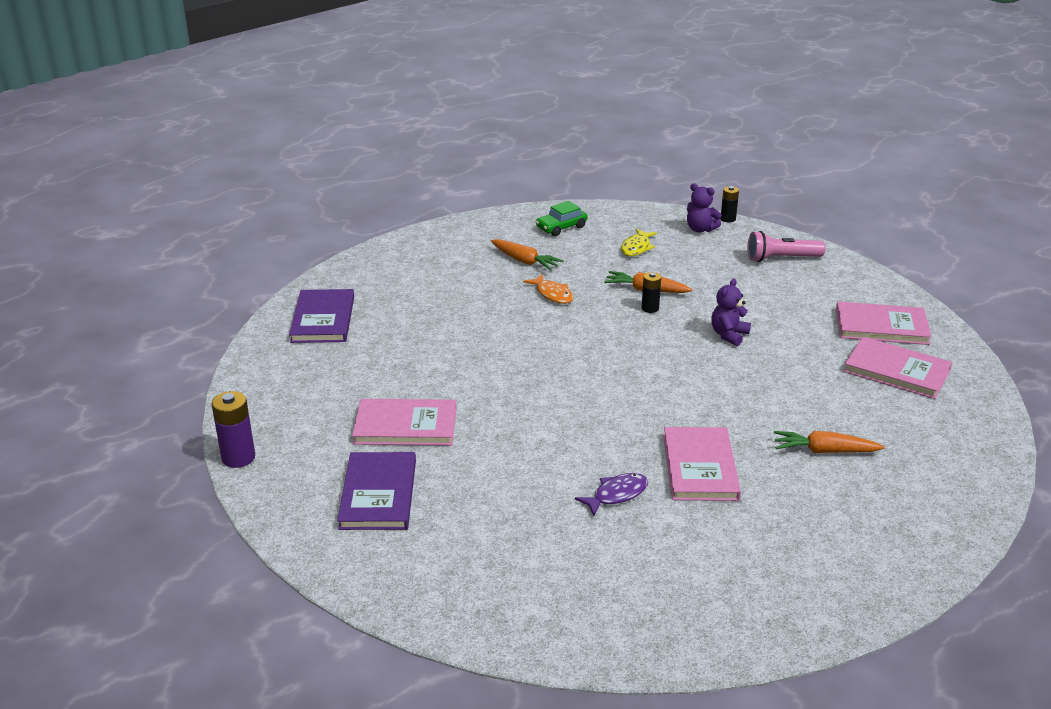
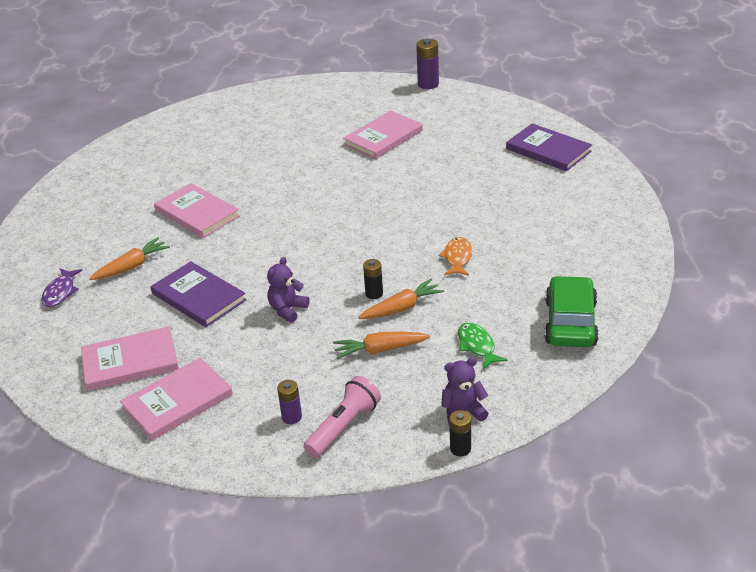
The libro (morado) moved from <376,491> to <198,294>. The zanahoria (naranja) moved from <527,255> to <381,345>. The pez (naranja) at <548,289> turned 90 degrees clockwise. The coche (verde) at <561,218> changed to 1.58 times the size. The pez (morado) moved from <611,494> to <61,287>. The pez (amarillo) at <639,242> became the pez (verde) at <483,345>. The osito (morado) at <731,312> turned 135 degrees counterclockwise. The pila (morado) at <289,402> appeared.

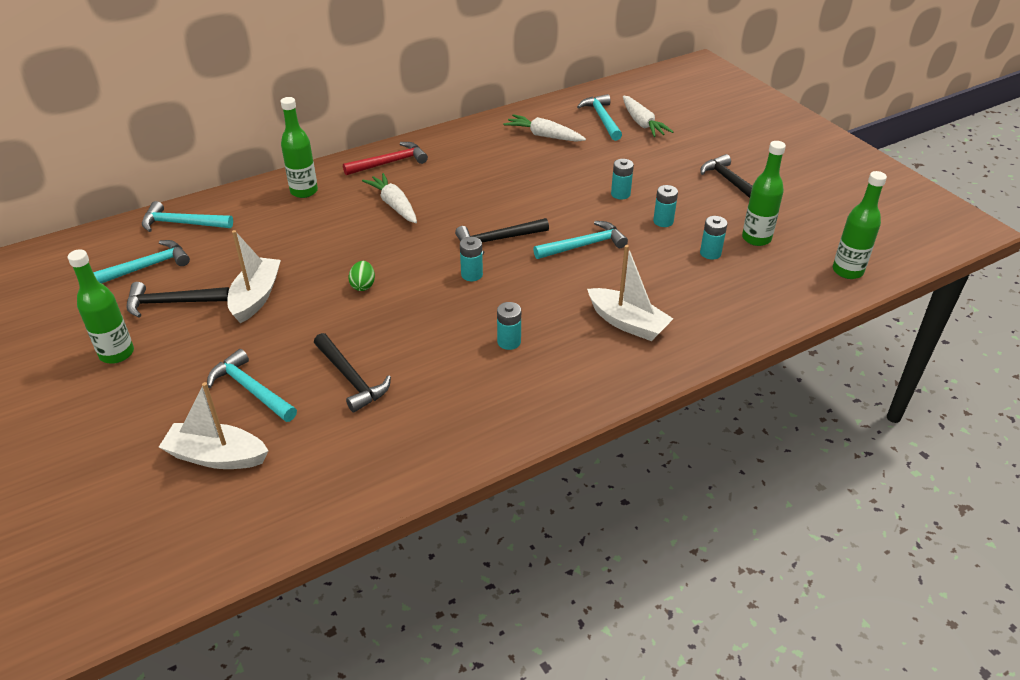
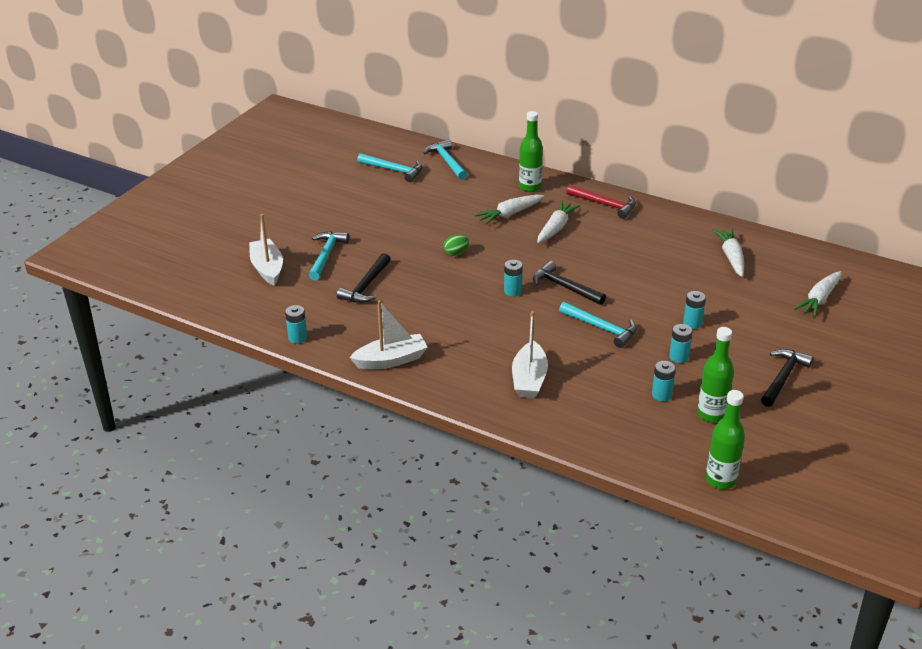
The botella (verde) at <101,306> disappeared. The martillo (negro) at <178,299> disappeared. The barco (blanco) moved from <254,276> to <388,335>. The pila (turquesa) moved from <509,326> to <296,324>. The martillo (turquesa) at <599,117> disappeared. The zanahoria (blanco) at <509,210> appeared.

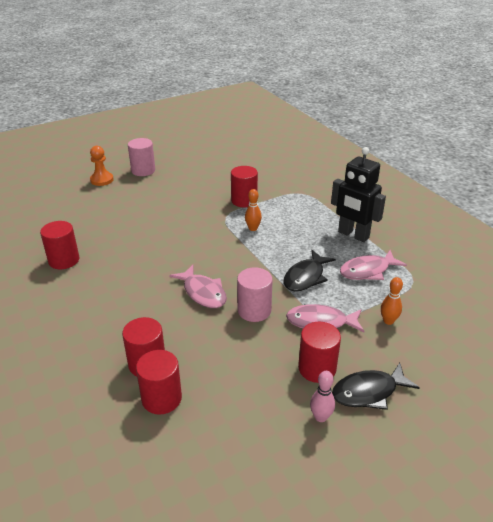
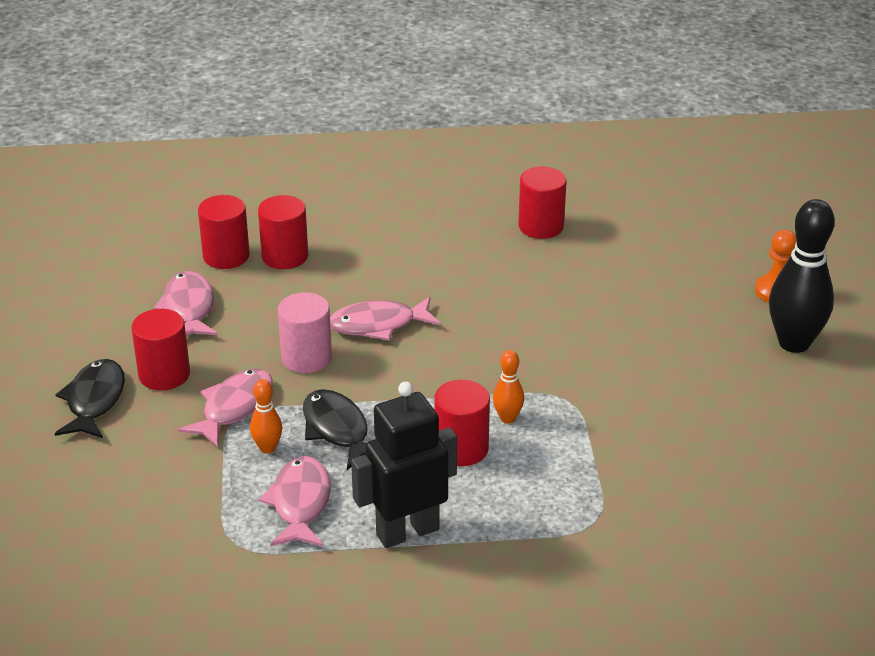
The cilindro (rosa) at <141,157> was replaced by the bolo (negro) at <802,276>. The cilindro (rojo) moved from <244,186> to <462,423>. The bolo (rosa) at <322,396> disappeared. The bolo (naranja) moved from <392,301> to <266,416>. The pez (rosa) at <186,303> appeared.

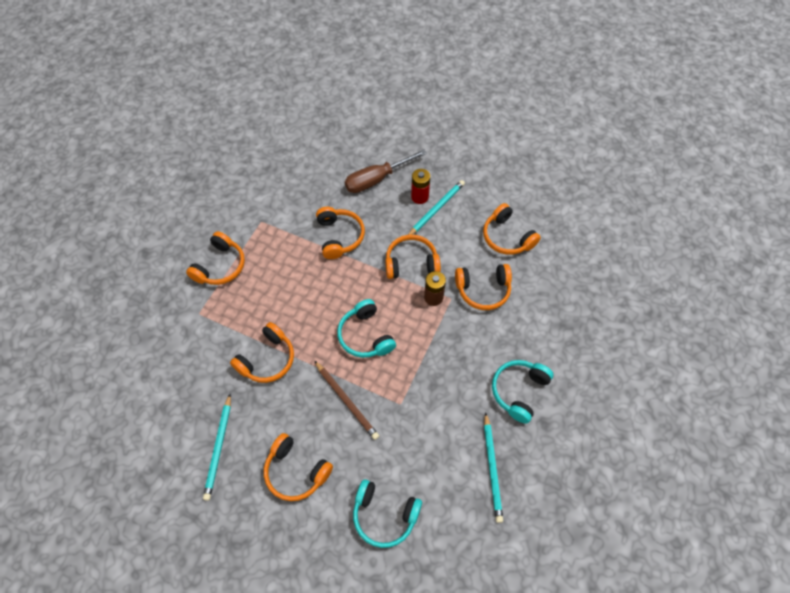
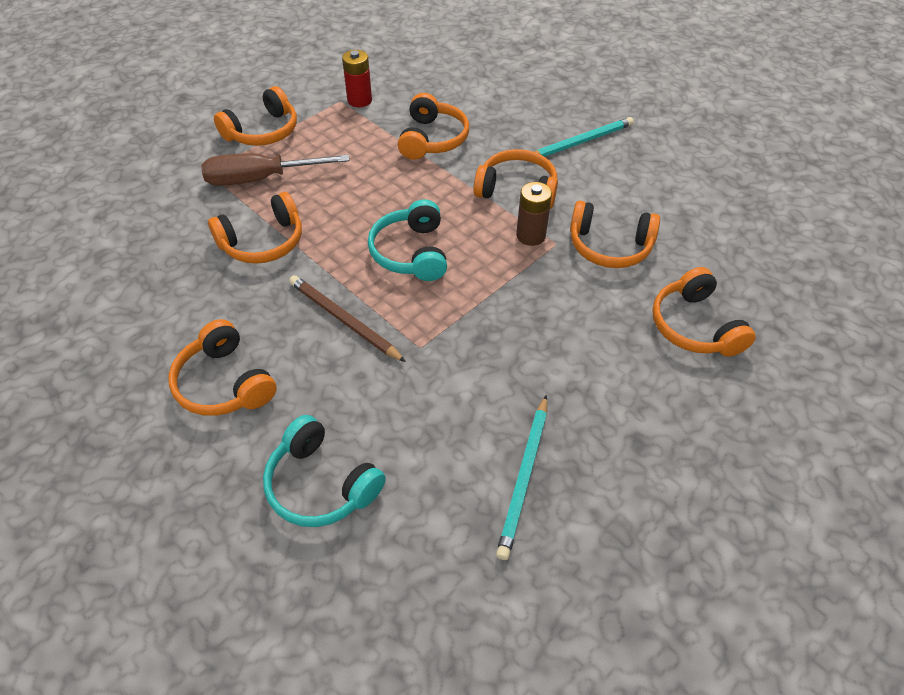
The lápiz (turquesa) at <217,447> disappeared. The lápiz (marrón) at <347,400> turned 150 degrees clockwise. The destornillador (marrón) moved from <386,171> to <275,169>. The pila (rojo) moved from <420,186> to <357,78>. The auriculares (naranja) moved from <512,229> to <704,312>. The auriculares (turquesa) at <522,392> disappeared.

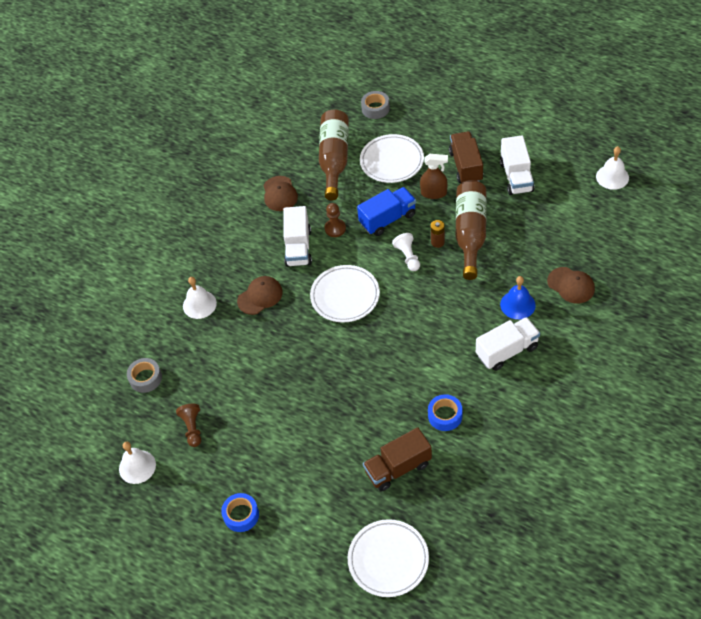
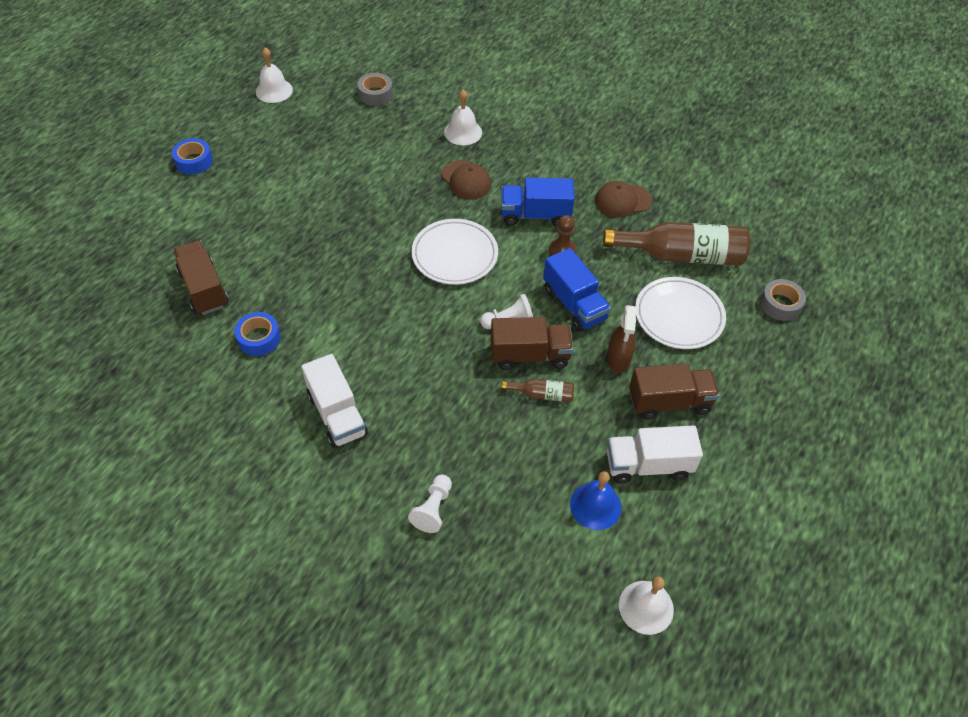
The peón (marrón) at <188,425> disappeared. The camión (blanco) at <297,236> became the camión (azul) at <538,202>. The plato (blanco) at <388,558> disappeared. The pila (marrón) at <438,234> was replaced by the camión (marrón) at <532,343>. The botella (marrón) at <471,230> changed to 0.46 times the size. The campana (azul) moved from <518,297> to <595,500>. The gorra (marrón) at <571,285> was replaced by the peón (blanco) at <430,503>.

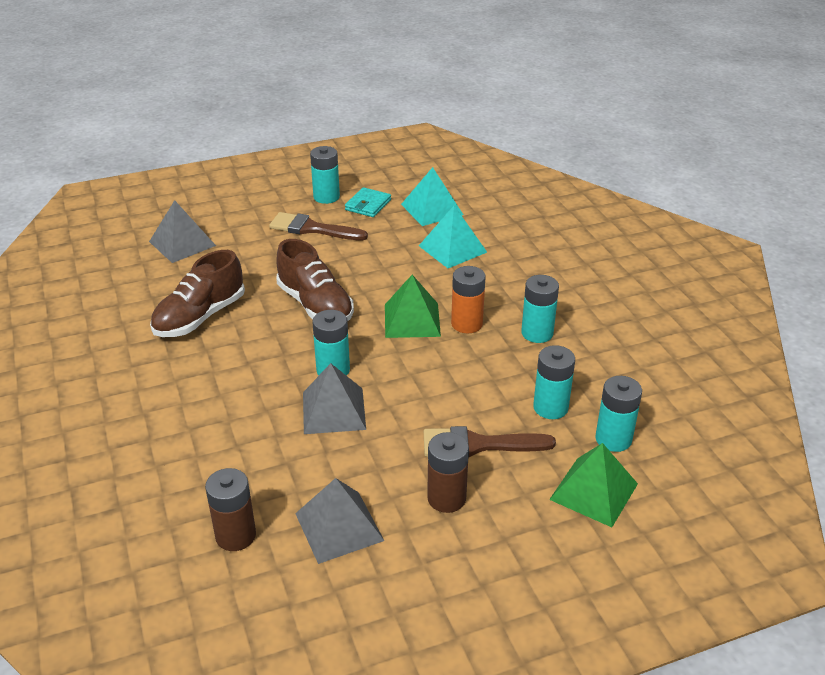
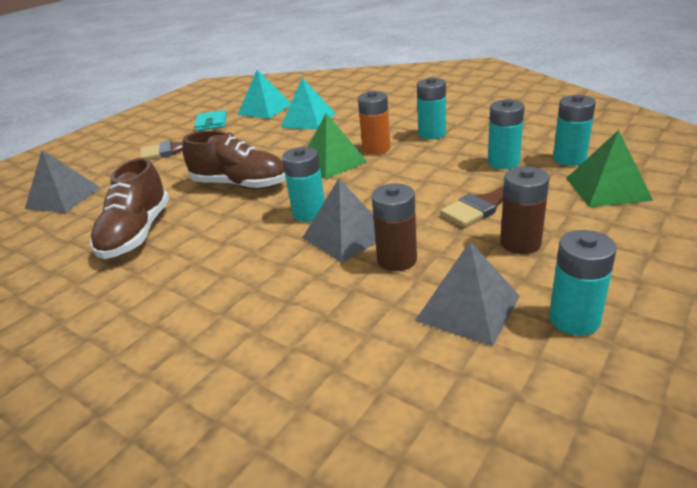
The pila (marrón) moved from <230,509> to <394,227>. The pila (turquesa) moved from <325,175> to <583,283>.

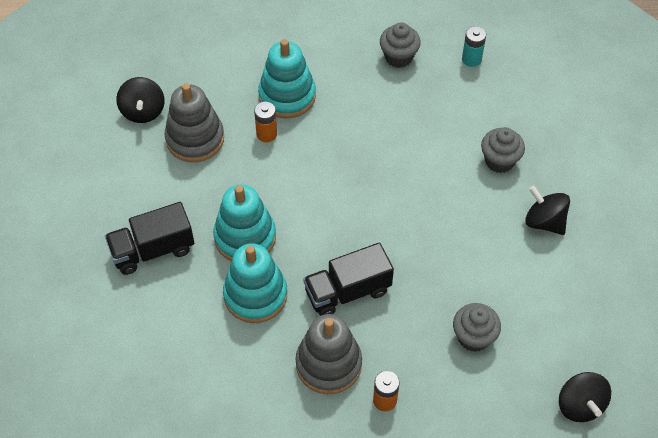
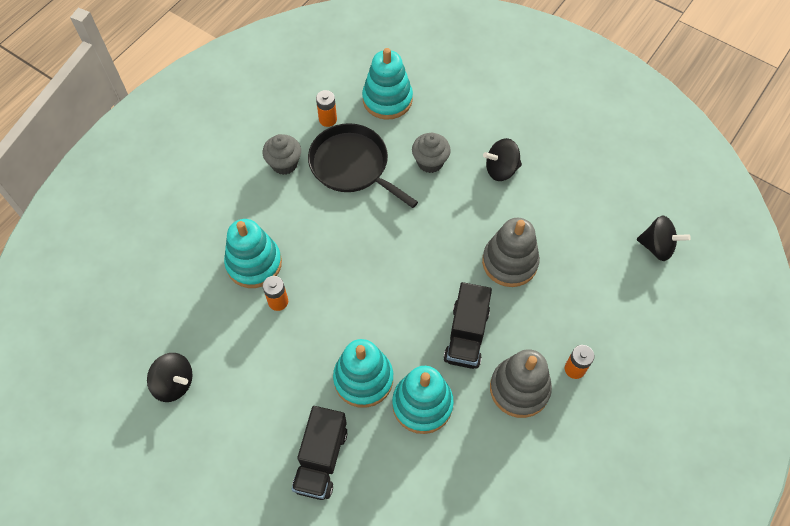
The juguete apilable (gris) moved from <194,122> to <511,252>. The magdalena (gris) at <477,327> disappeared. The pila (turquesa) at <474,46> became the pila (naranja) at <326,108>. The sartén (negro) at <363,165> appeared. The juguete apilable (turquesa) at <387,84> appeared.

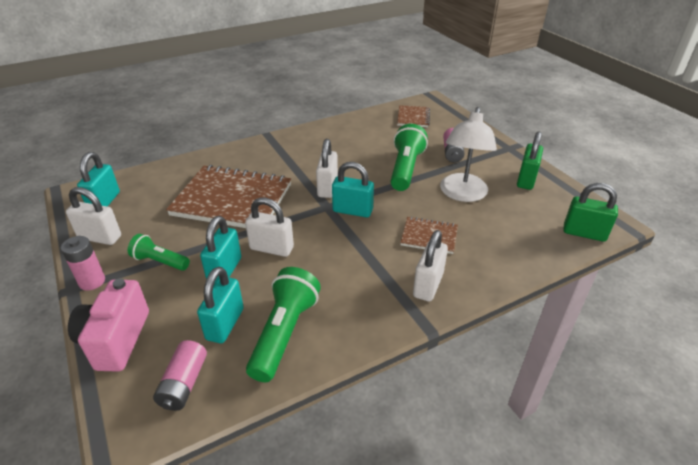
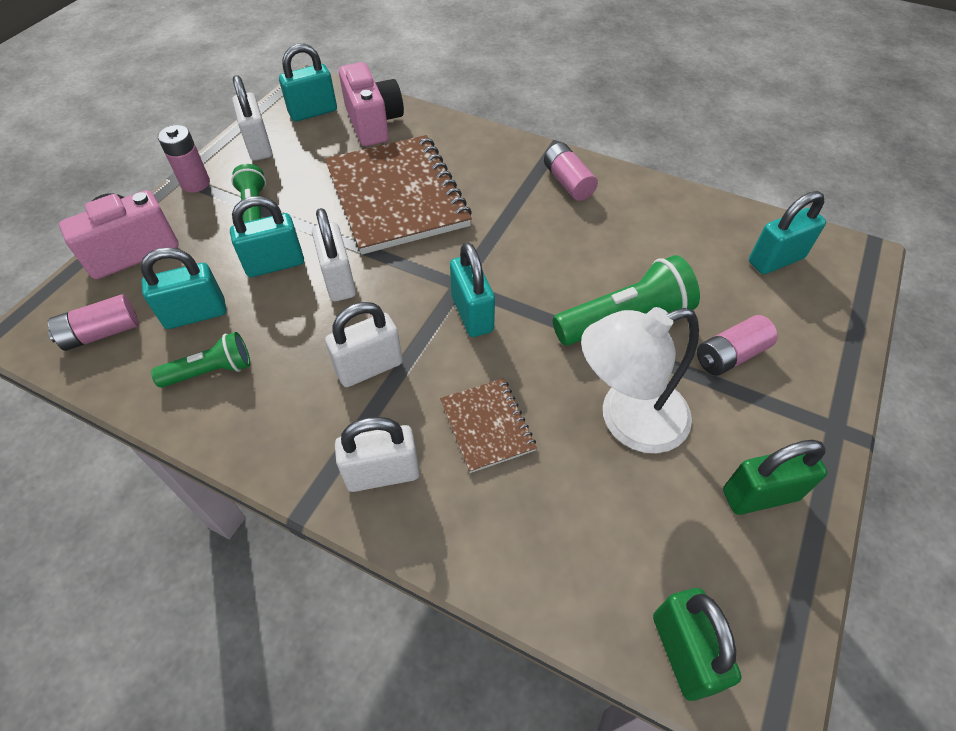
The lámpara de mano (verde) at <283,324> changed to 0.61 times the size. The candado (blanco) moved from <327,168> to <364,344>. The cuaderno (marrón) at <413,116> was replaced by the candado (turquesa) at <787,232>. The cámara (rosa) at <371,104> appeared. The pila (rosa) at <571,172> appeared.

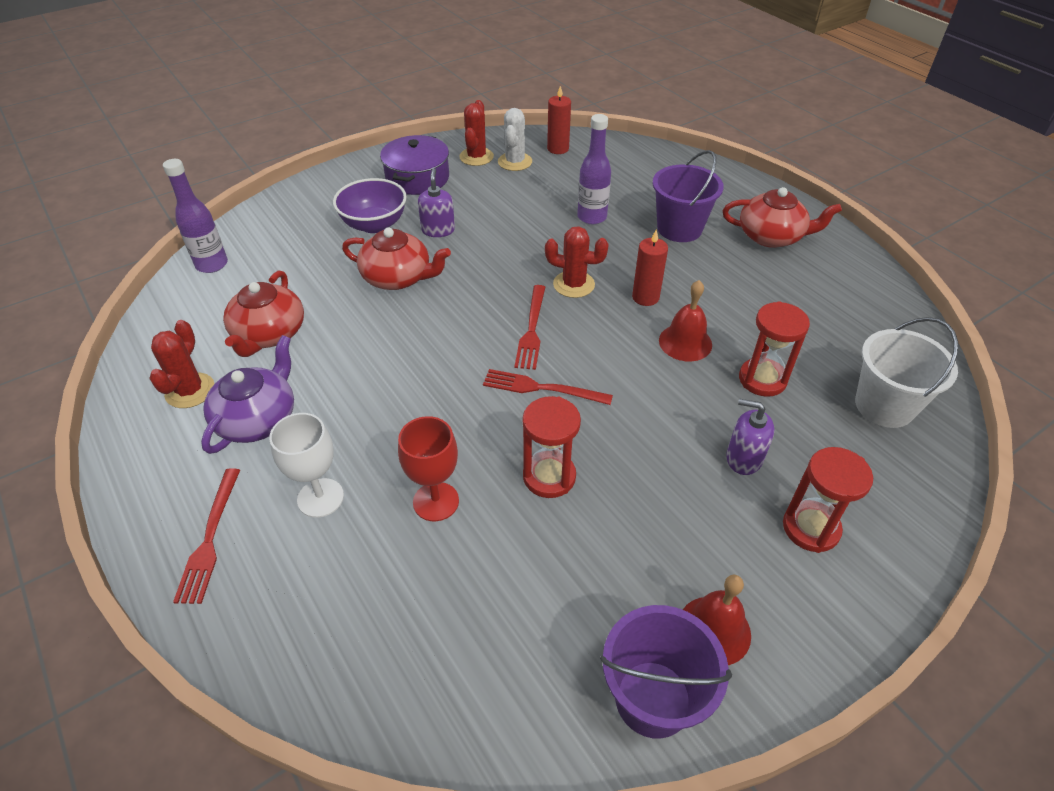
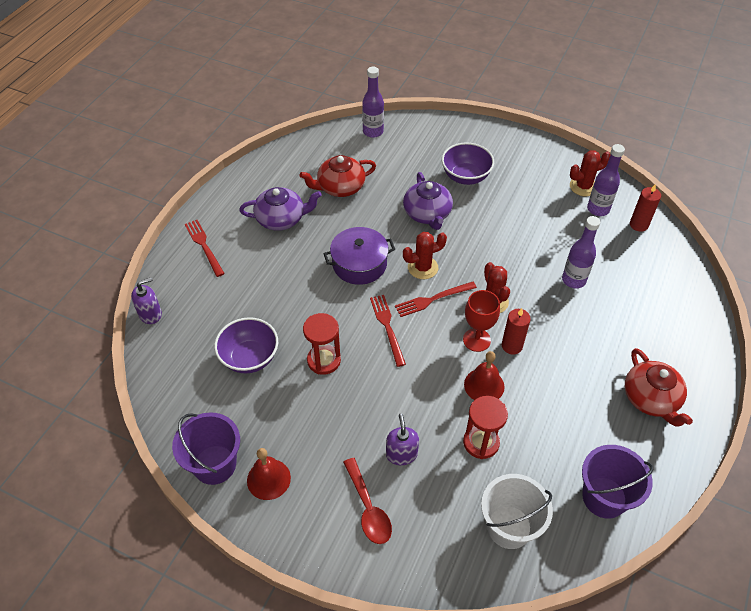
The cactus (rojo) moved from <182,364> to <425,255>. The tenedor (rojo) at <206,536> turned 90 degrees clockwise. The copa (blanco) at <306,465> disappeared. The tetera (rojo) at <396,258> became the tetera (morado) at <428,201>. The olla (morado) moved from <414,165> to <359,256>. The copa (rojo) moved from <428,468> to <481,321>. The dispensador de jabón (morado) moved from <436,202> to <146,300>. The cactus (blanco) at <515,139> was replaced by the botella (morado) at <606,180>. The balde (morado) moved from <688,196> to <618,482>. The reloj de arena (rojo) at <828,500> was replaced by the cuchara (rojo) at <367,501>. The cuenco (morado) at <246,345> appeared.

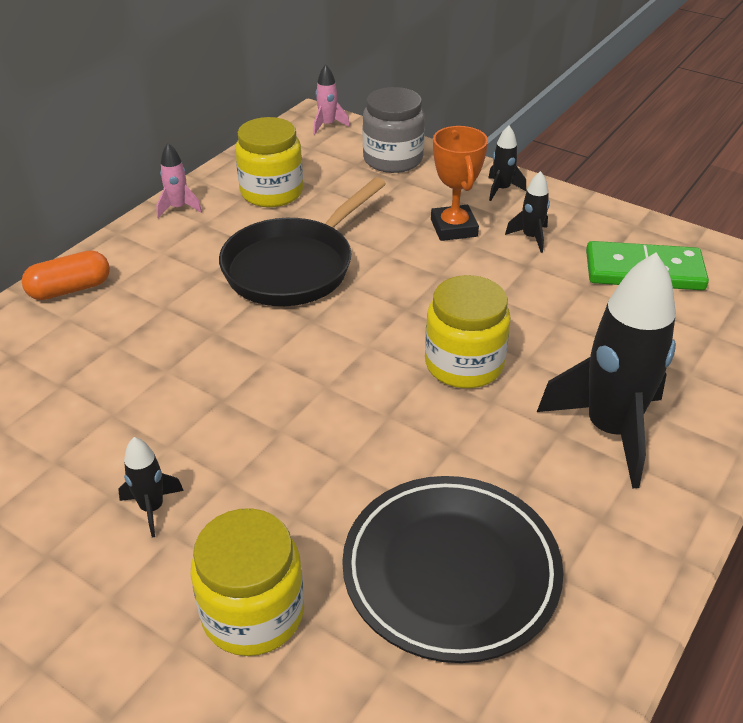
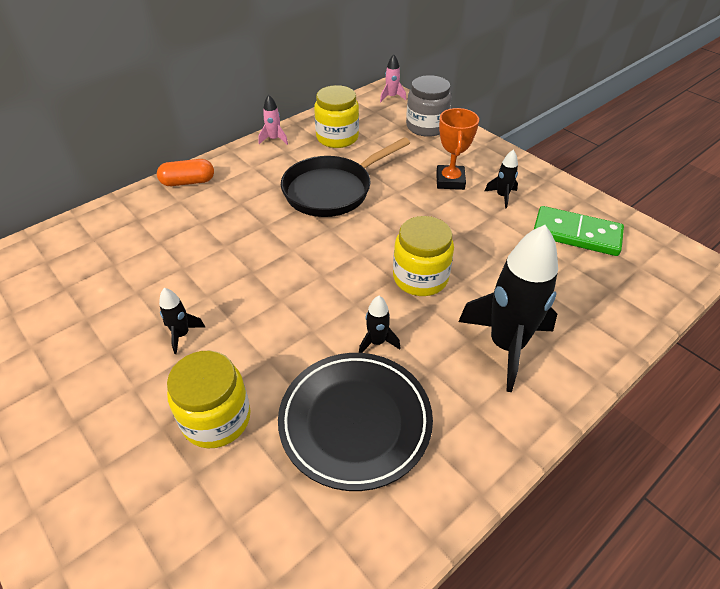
The cohete (negro) moved from <507,163> to <379,324>.

